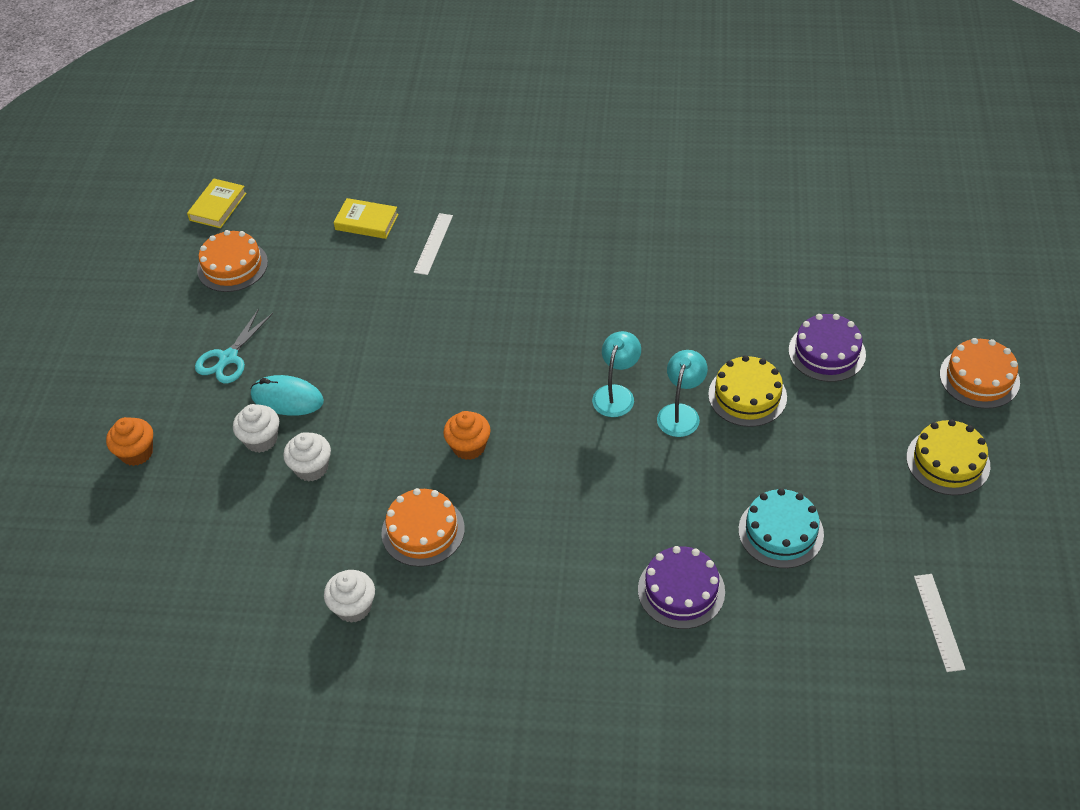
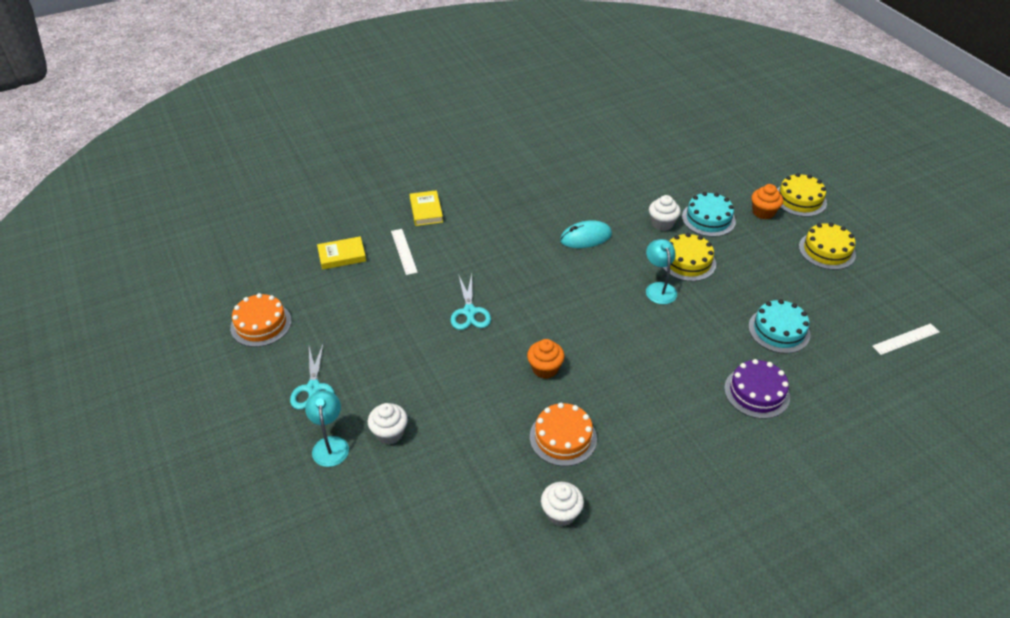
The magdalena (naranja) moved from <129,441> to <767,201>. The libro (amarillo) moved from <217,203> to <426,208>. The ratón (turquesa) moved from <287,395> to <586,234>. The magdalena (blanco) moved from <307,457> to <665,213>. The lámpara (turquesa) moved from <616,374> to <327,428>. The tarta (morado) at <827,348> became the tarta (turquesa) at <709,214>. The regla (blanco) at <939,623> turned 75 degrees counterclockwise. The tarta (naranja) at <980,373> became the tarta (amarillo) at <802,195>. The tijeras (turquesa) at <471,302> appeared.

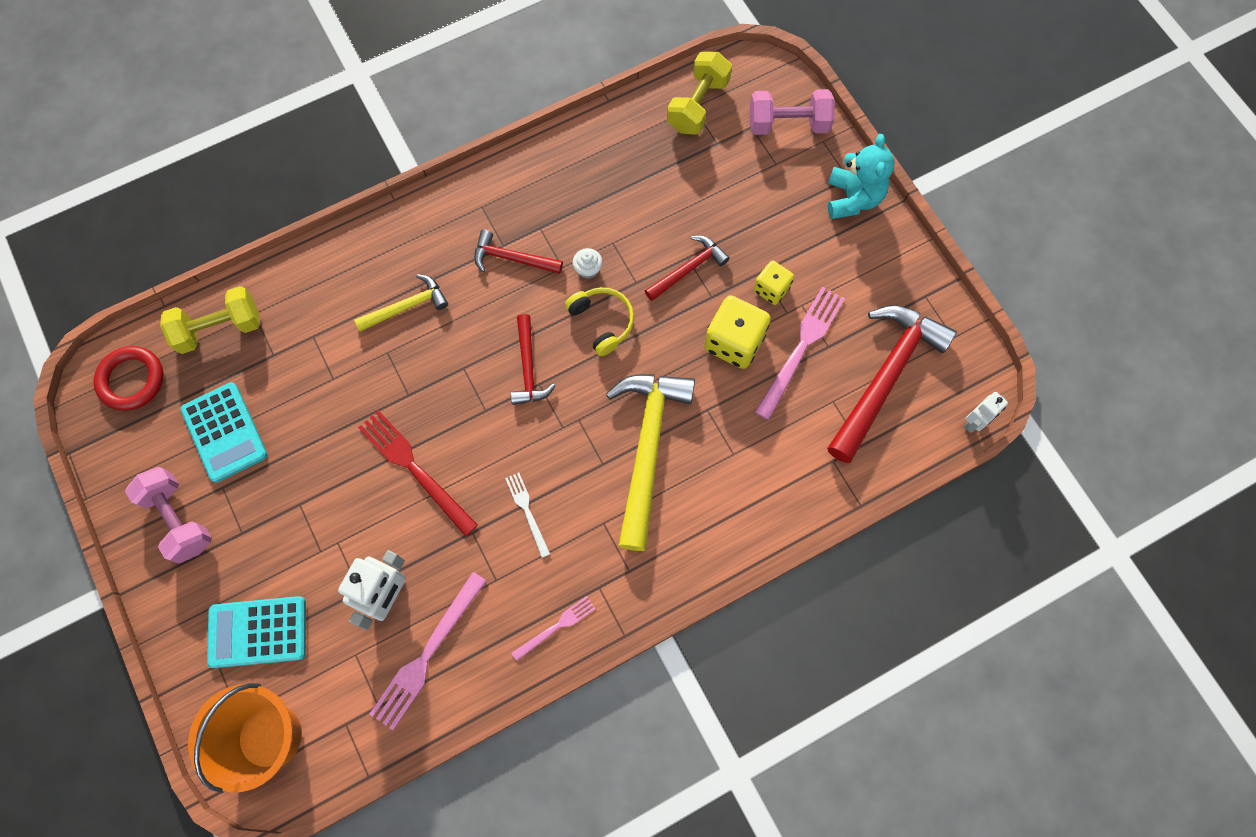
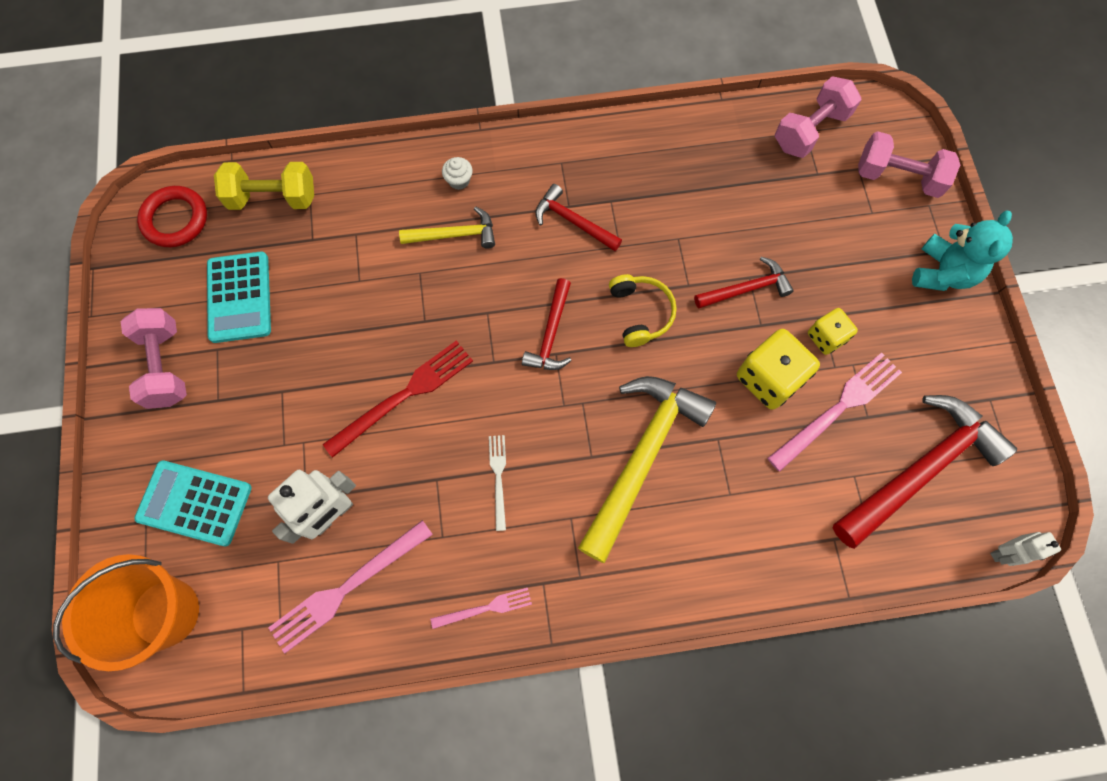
The tenedor (rojo) at <418,473> turned 75 degrees clockwise. The magdalena (blanco) moved from <587,263> to <457,173>. The mancuerna (amarillo) at <699,93> became the mancuerna (rosa) at <818,117>.

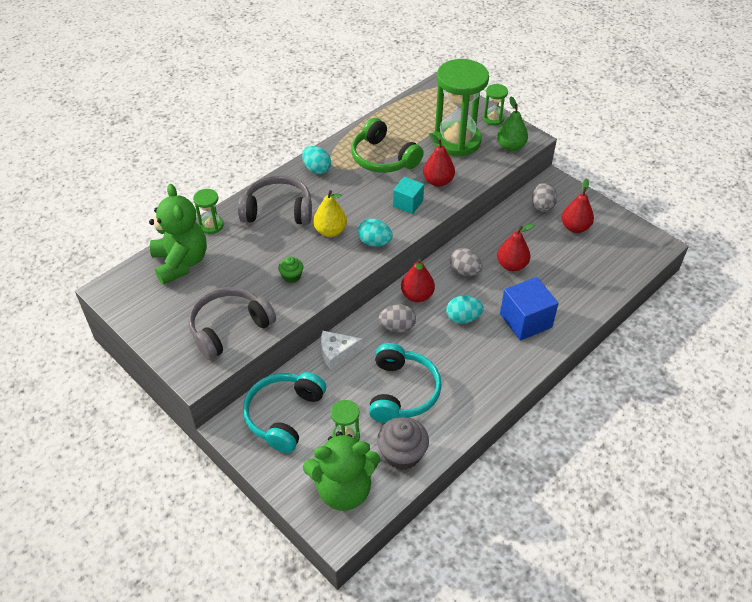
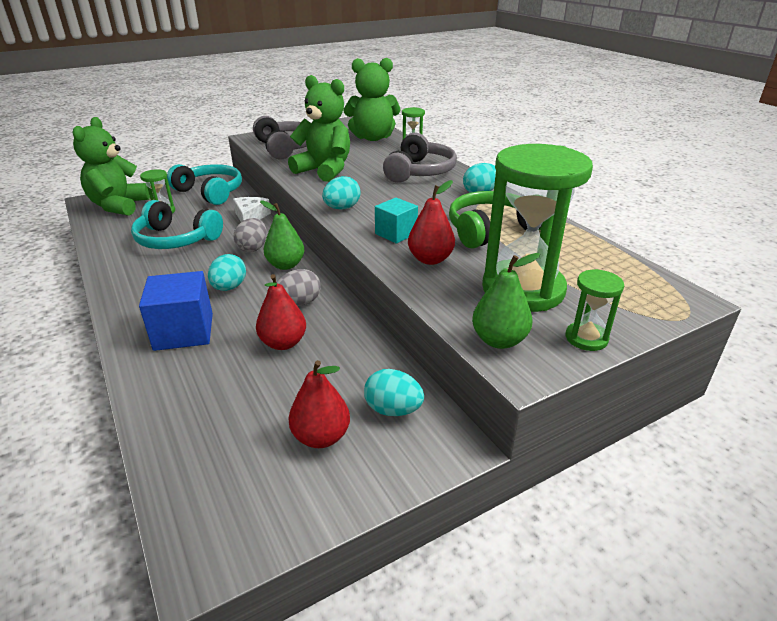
The magdalena (verde) at <290,270> was replaced by the osito (verde) at <319,128>. The pera (amarillo) at <330,213> disappeared. The magdalena (gris) at <403,443> disappeared. The pera (rojo) at <418,280> became the pera (verde) at <282,235>. The huevo (gris) at <544,197> became the huevo (turquesa) at <394,392>.

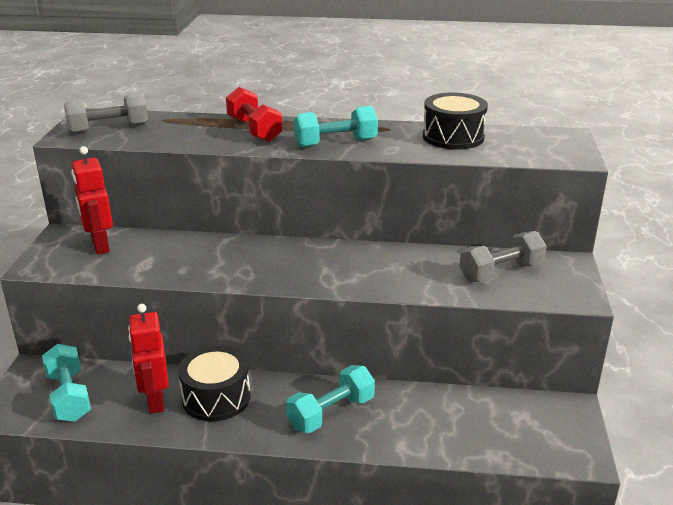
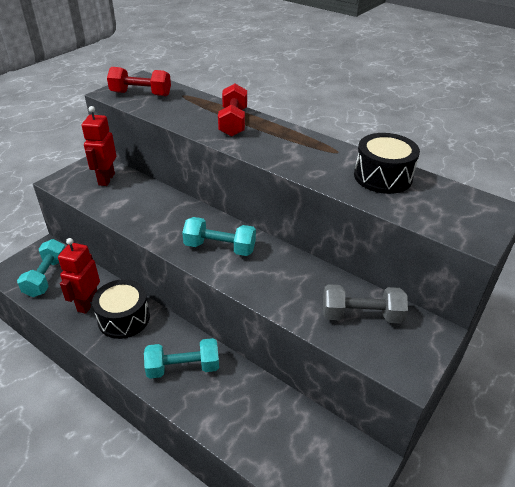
The mancuerna (gris) at <106,113> became the mancuerna (rojo) at <139,81>. The mancuerna (turquesa) moved from <336,127> to <219,236>.

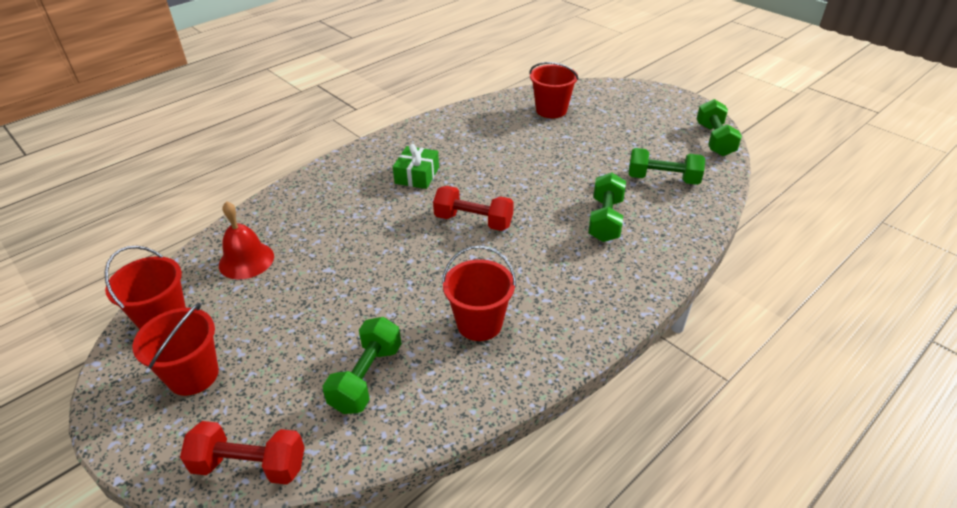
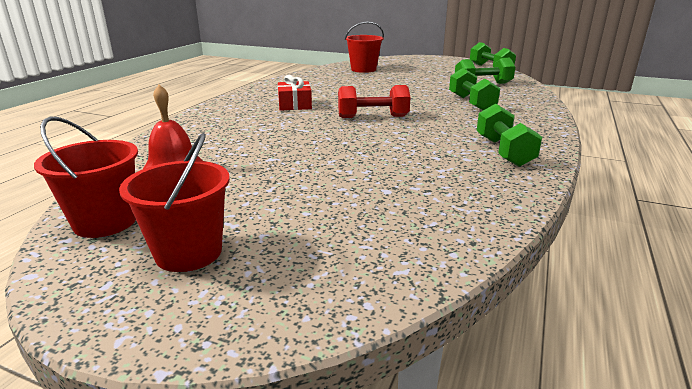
The mancuerna (rojo) at <242,453> disappeared. The mancuerna (verde) moved from <362,365> to <509,135>. The regalo (verde) at <416,166> became the regalo (rojo) at <294,93>. The balde (rojo) at <479,293> disappeared.

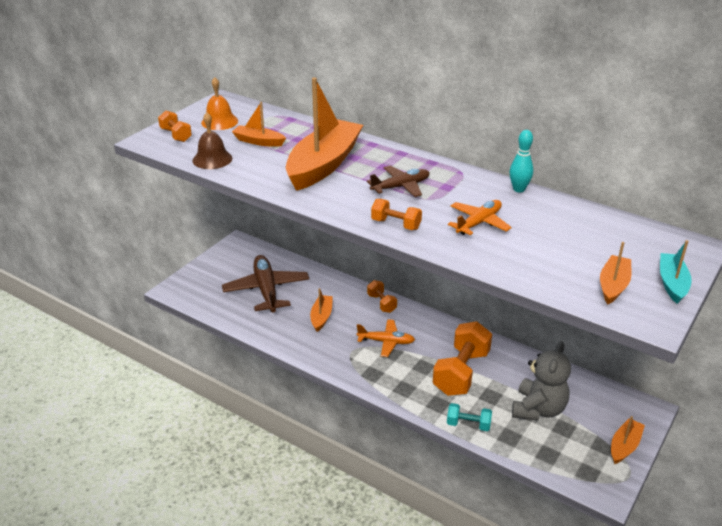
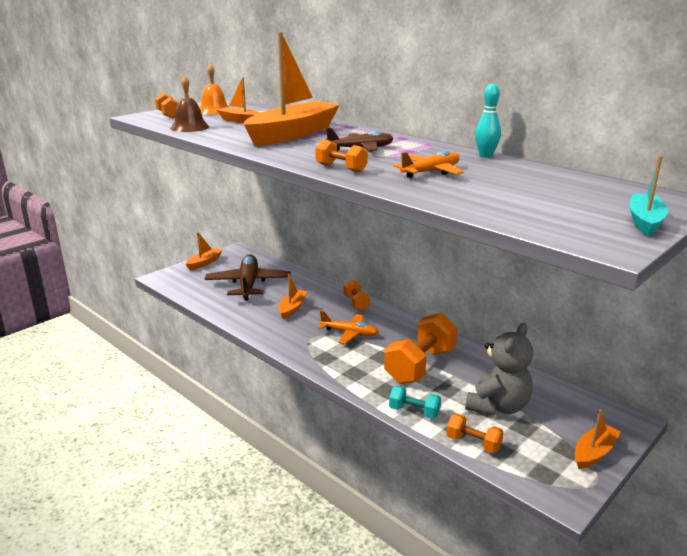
The barco (naranja) moved from <615,273> to <204,251>. The mancuerna (naranja) at <475,433> appeared.

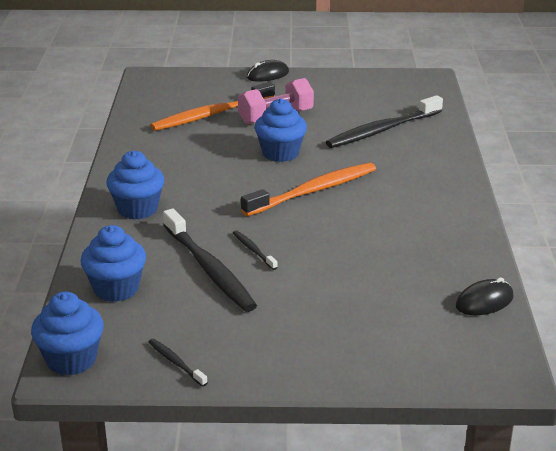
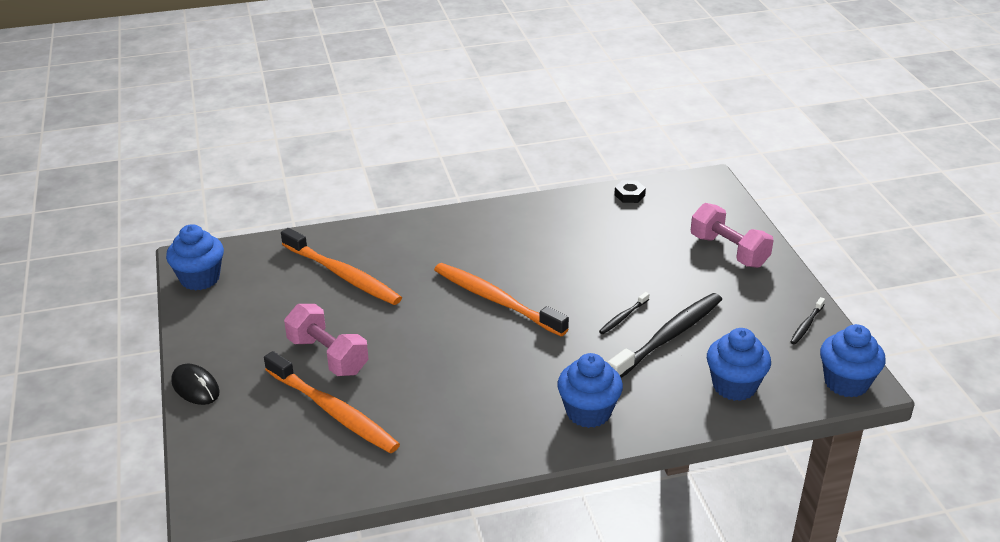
The magdalena (azul) moved from <281,130> to <195,257>. The cepillo de dientes (negro) at <384,121> became the cepillo de dientes (naranja) at <341,266>. The ratón (negro) at <485,296> was replaced by the tuerca (negro) at <630,191>. The mancuerna (rosa) at <732,235> appeared.

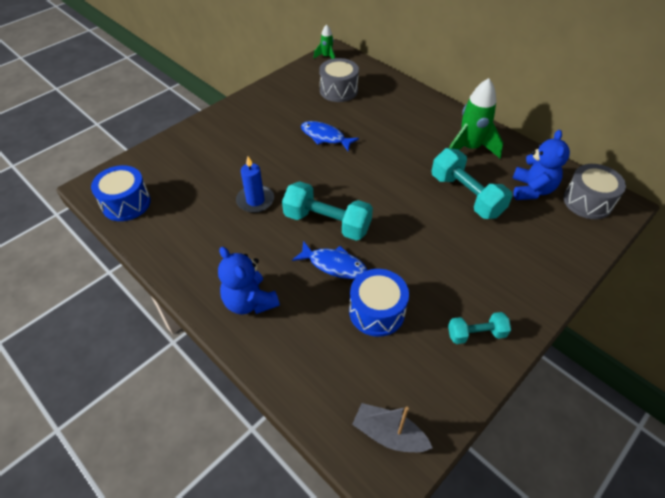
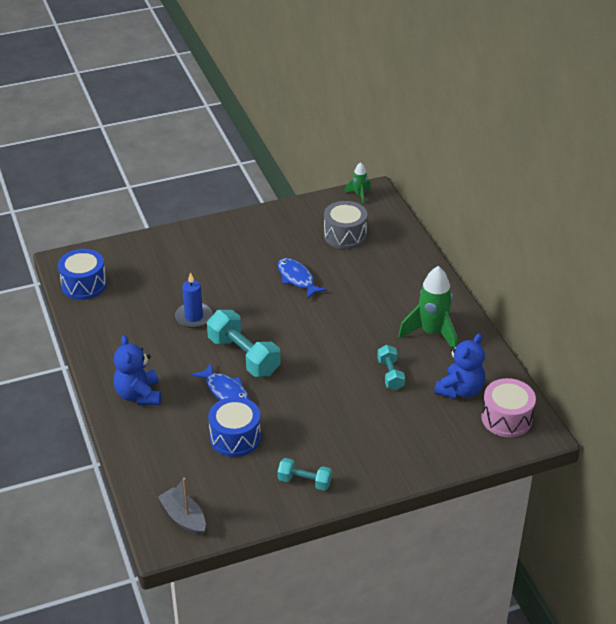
The mancuerna (turquesa) at <472,183> changed to 0.56 times the size. The tambor (gris) at <594,191> became the tambor (rosa) at <509,407>.

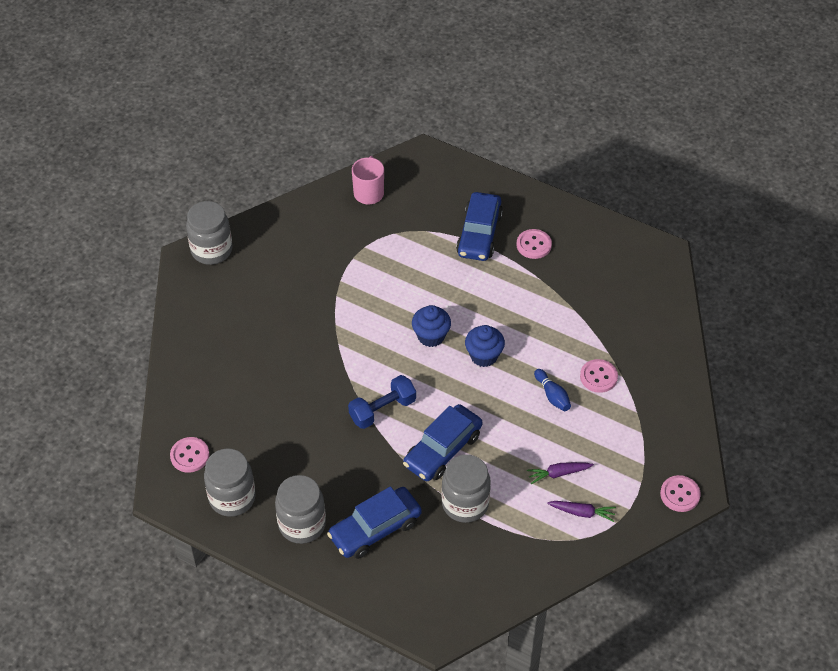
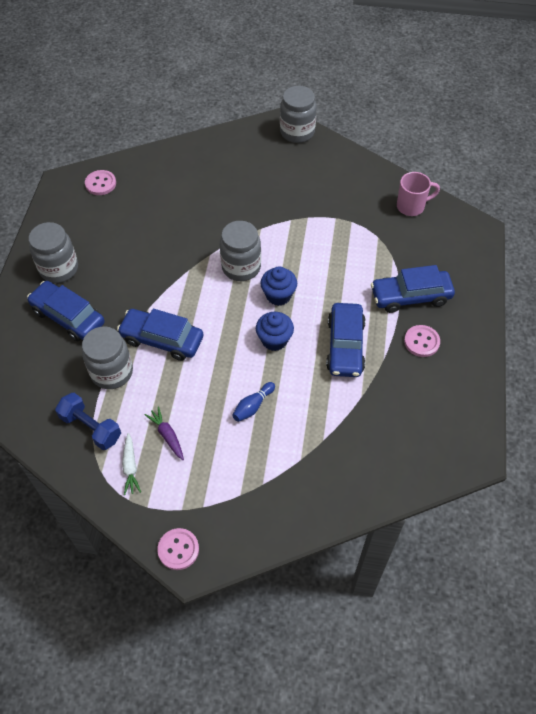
The tarro (gris) moved from <229,482> to <240,251>. The mancuerna (azul) moved from <382,402> to <88,421>. The zanahoria (morado) at <581,511> became the zanahoria (blanco) at <131,464>. The botón (rosa) at <599,376> disappeared. The coche (azul) at <346,340> appeared.

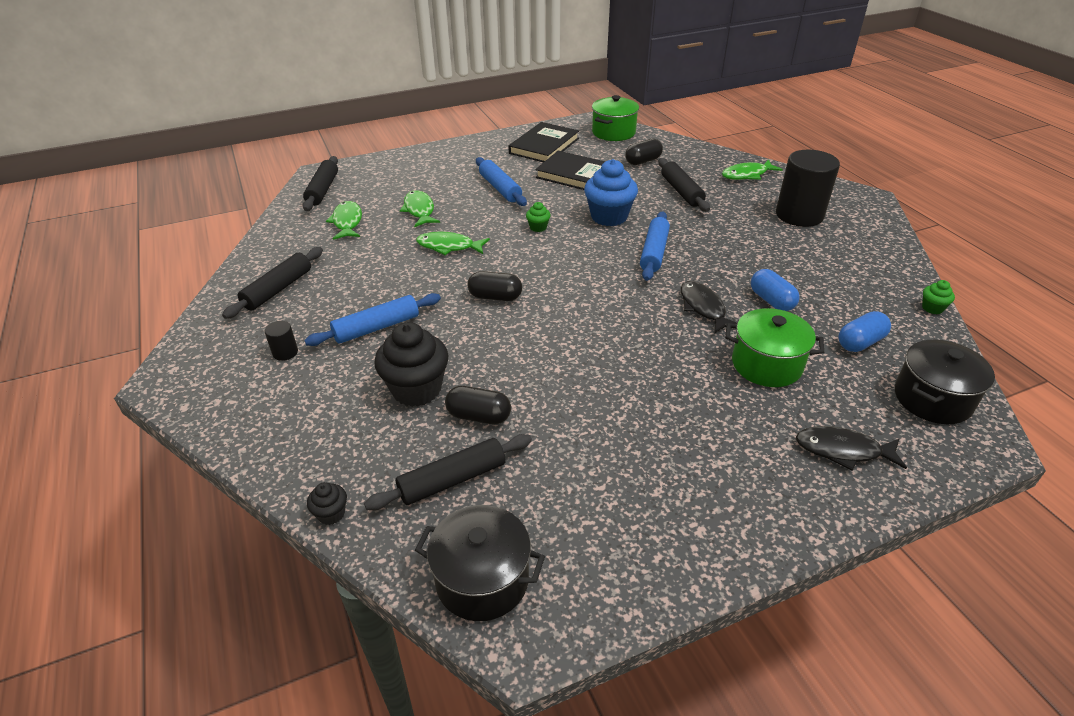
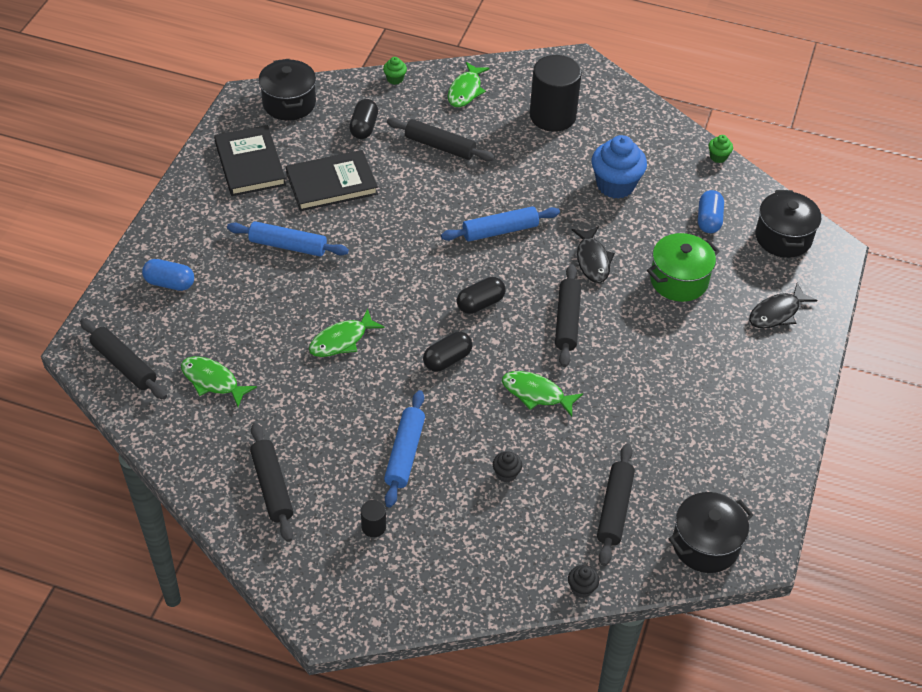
The magdalena (negro) at <411,364> changed to 0.46 times the size. The pez (verde) moved from <420,208> to <542,394>. The cápsula (negro) moved from <478,405> to <481,295>. The magdalena (verde) moved from <538,217> to <395,71>. The magdalena (azul) moved from <611,192> to <619,167>. The olla (verde) at <615,118> became the olla (negro) at <287,90>. The rodillo (azul) at <655,246> turned 75 degrees counterclockwise. The pez (negro) at <709,307> turned 120 degrees counterclockwise. The cápsula (azul) moved from <775,290> to <168,275>. The rodillo (negro) at <568,315> appeared.

